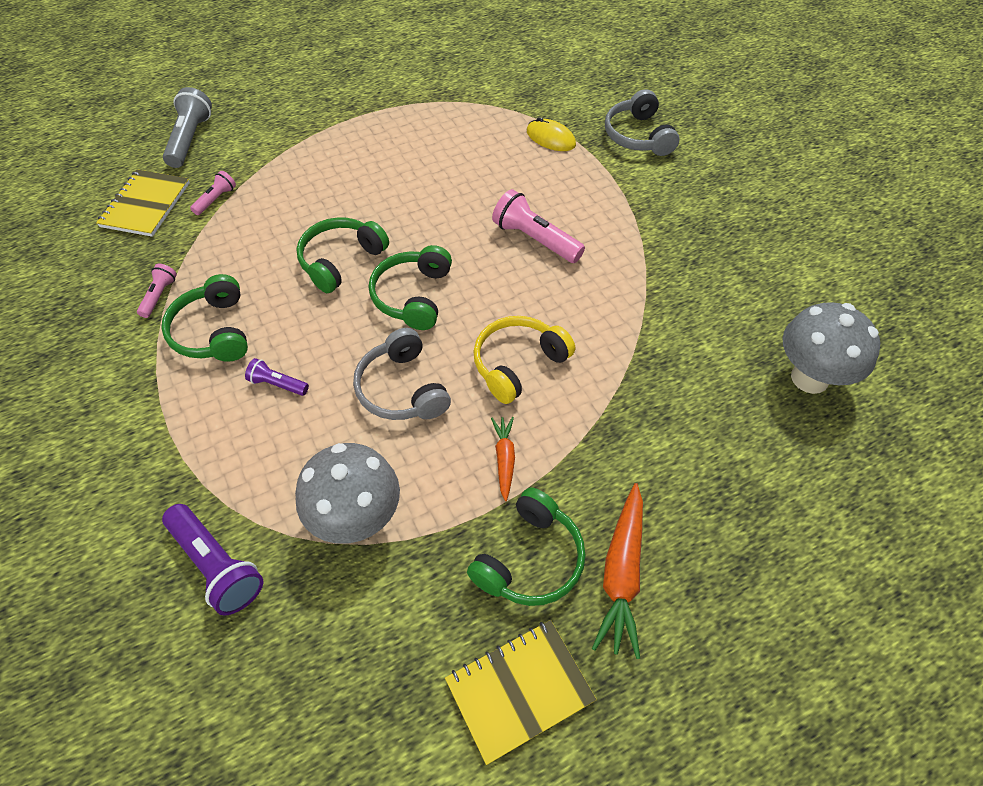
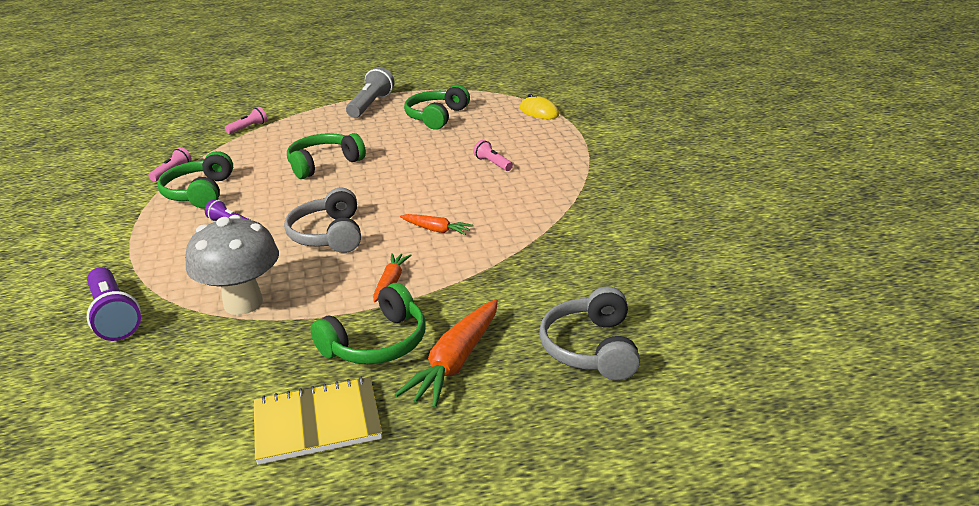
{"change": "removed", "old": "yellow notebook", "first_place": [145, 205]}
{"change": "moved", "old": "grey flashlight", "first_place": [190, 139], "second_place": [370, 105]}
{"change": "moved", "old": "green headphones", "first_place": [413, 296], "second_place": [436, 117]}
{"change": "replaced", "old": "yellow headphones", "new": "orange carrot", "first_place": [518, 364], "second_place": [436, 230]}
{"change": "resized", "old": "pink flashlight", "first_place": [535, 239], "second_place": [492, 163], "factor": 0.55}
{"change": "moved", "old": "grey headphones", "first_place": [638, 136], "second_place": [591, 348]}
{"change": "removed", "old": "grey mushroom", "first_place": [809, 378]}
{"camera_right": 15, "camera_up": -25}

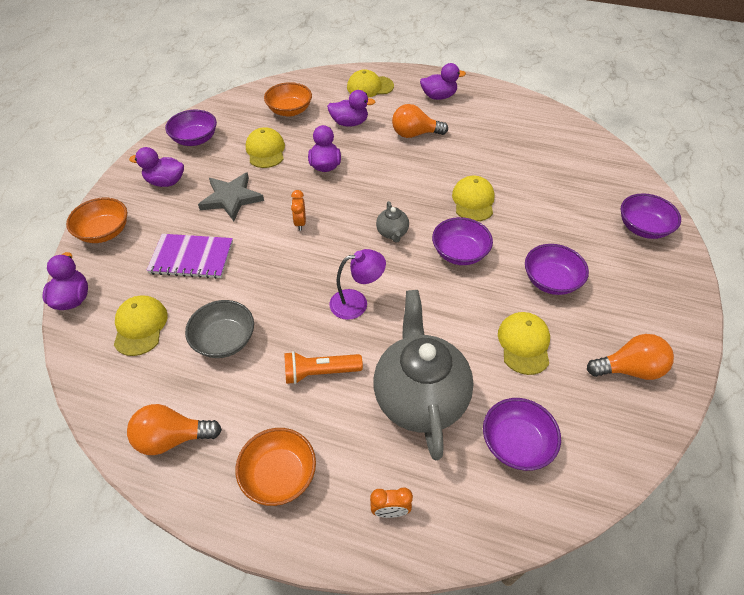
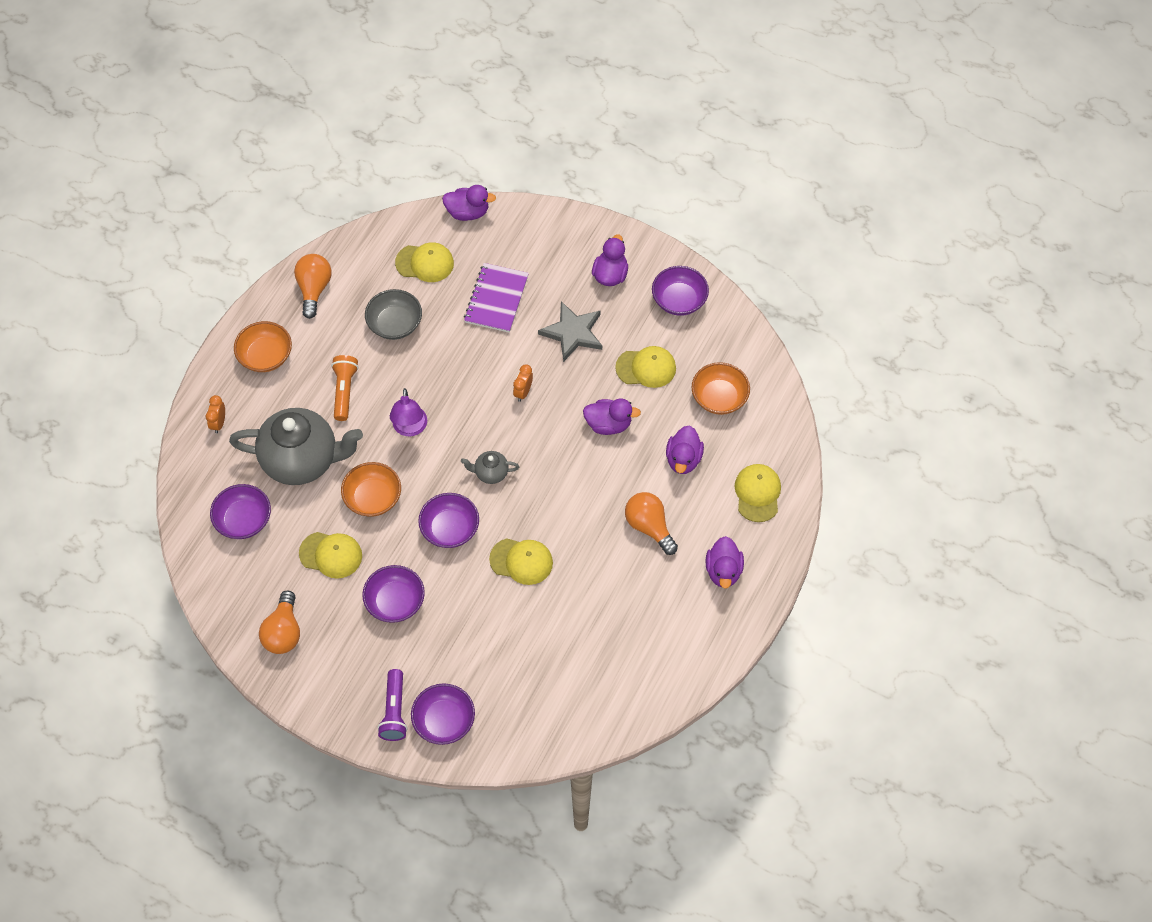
{"change": "moved", "old": "orange bowl", "first_place": [104, 232], "second_place": [373, 498]}
{"change": "turned", "old": "orange clock", "first_place": [300, 223], "second_place": [523, 392], "degrees": -75}
{"change": "turned", "old": "orange light bulb", "first_place": [414, 134], "second_place": [649, 526], "degrees": -45}
{"change": "added", "new": "purple flashlight", "second_place": [394, 711]}
{"camera_right": 100, "camera_up": 10}

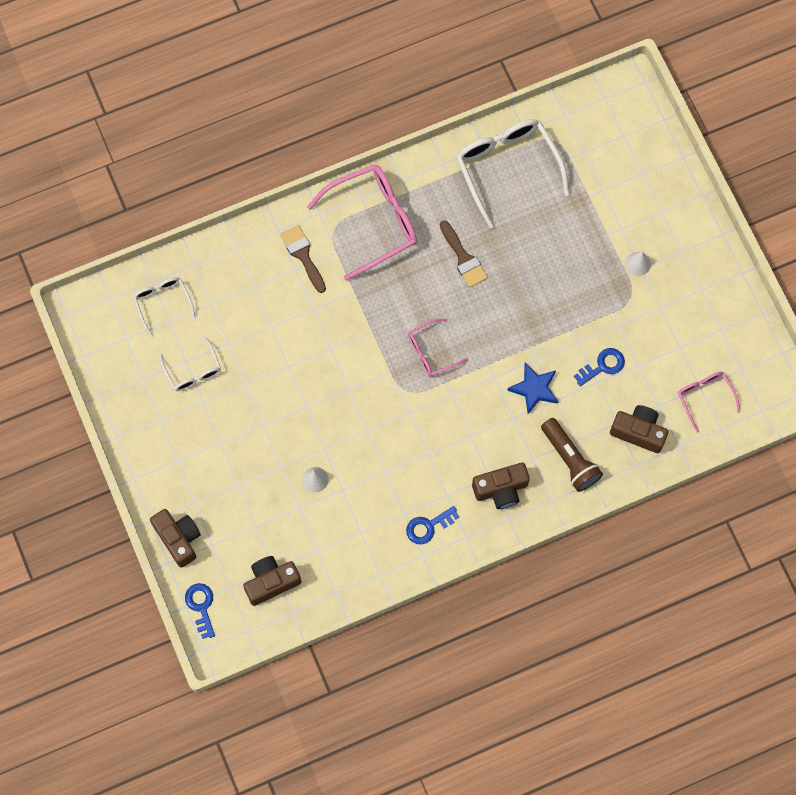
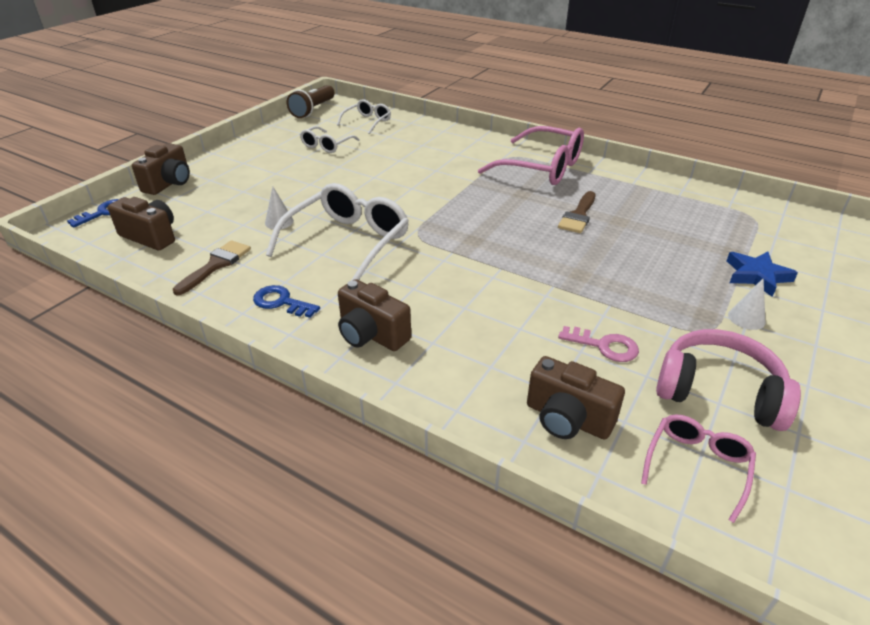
{"change": "moved", "old": "brown brush", "first_place": [303, 255], "second_place": [216, 265]}
{"change": "removed", "old": "pink glasses", "first_place": [431, 351]}
{"change": "moved", "old": "white glasses", "first_place": [507, 168], "second_place": [348, 242]}
{"change": "moved", "old": "blue star", "first_place": [534, 389], "second_place": [756, 276]}
{"change": "moved", "old": "brown flashlight", "first_place": [570, 459], "second_place": [313, 110]}
{"change": "recoloured", "old": "blue key", "new": "pink key", "first_place": [603, 366], "second_place": [604, 346]}
{"change": "turned", "old": "brown camera", "first_place": [638, 432], "second_place": [567, 419], "degrees": 135}
{"change": "added", "new": "pink headphones", "second_place": [718, 392]}
{"camera_right": 55, "camera_up": -35}

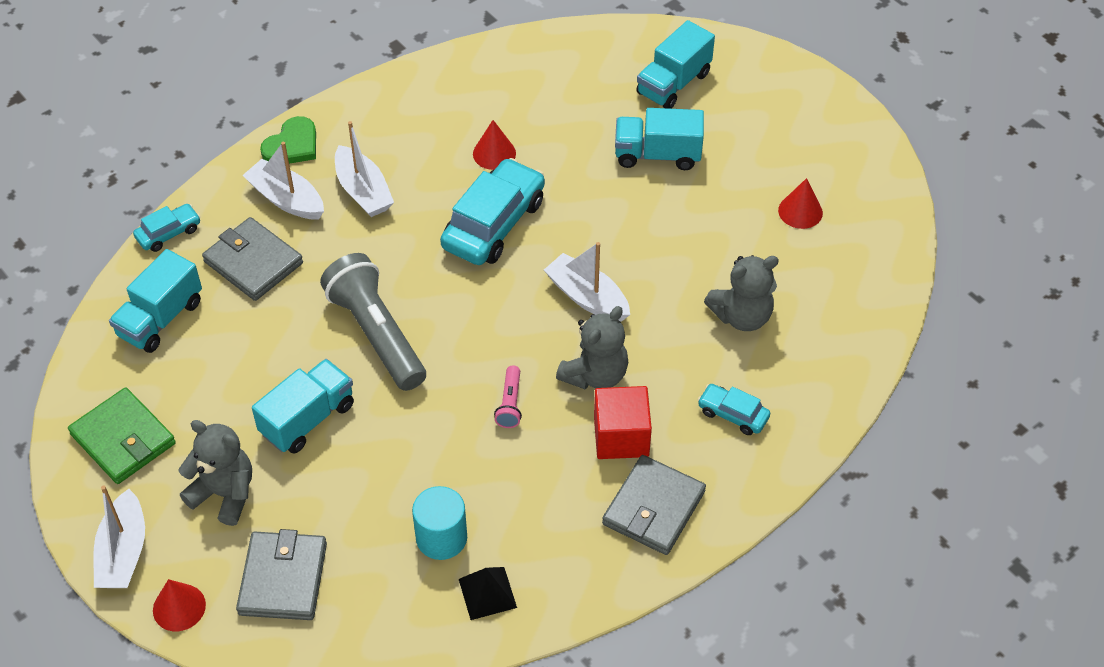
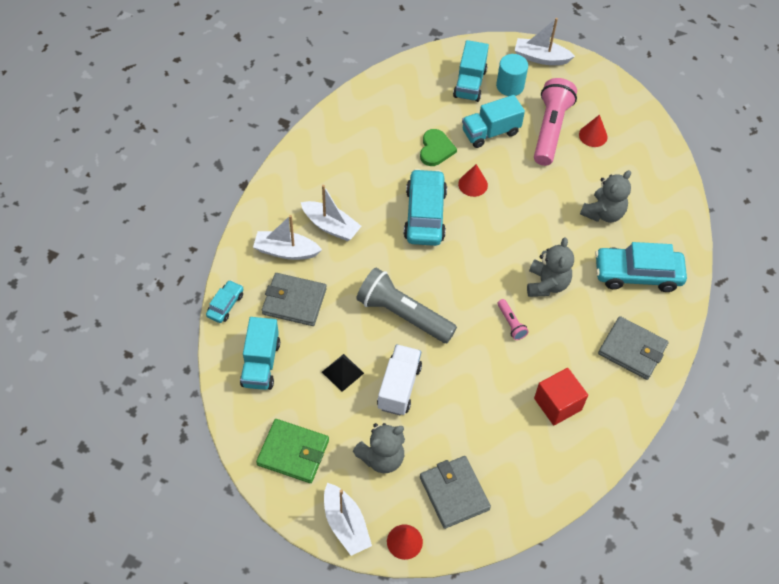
{"change": "turned", "old": "grey teddy bear", "first_place": [224, 494], "second_place": [381, 457], "degrees": 150}
{"change": "recoloured", "old": "turquoise truck", "new": "white truck", "first_place": [307, 419], "second_place": [399, 387]}
{"change": "moved", "old": "green heart", "first_place": [292, 145], "second_place": [436, 149]}
{"change": "moved", "old": "turquoise cylinder", "first_place": [441, 538], "second_place": [510, 86]}
{"change": "moved", "old": "black pyramid", "first_place": [487, 593], "second_place": [342, 372]}
{"change": "moved", "old": "red cone", "first_place": [494, 153], "second_place": [473, 184]}
{"change": "moved", "old": "white boat", "first_place": [587, 297], "second_place": [540, 58]}
{"change": "moved", "old": "red cube", "first_place": [621, 437], "second_place": [557, 404]}
{"change": "turned", "old": "grey wallet", "first_place": [653, 508], "second_place": [632, 350], "degrees": -60}
{"change": "resized", "old": "turquoise car", "first_place": [733, 414], "second_place": [637, 274], "factor": 1.97}
{"change": "added", "new": "pink flashlight", "second_place": [550, 129]}
{"camera_right": -30, "camera_up": 5}

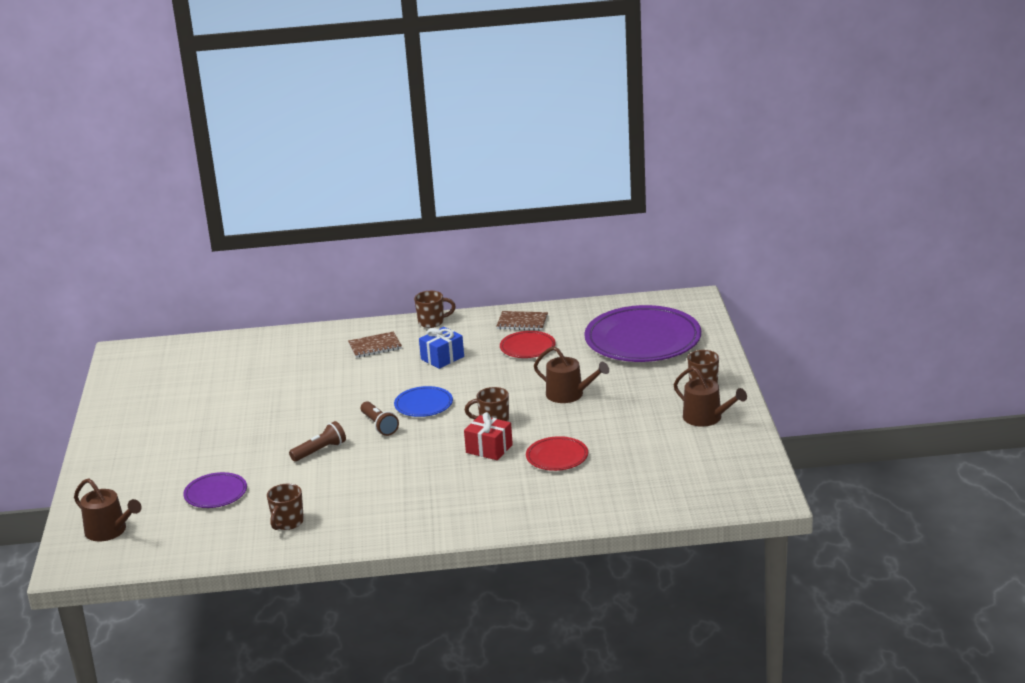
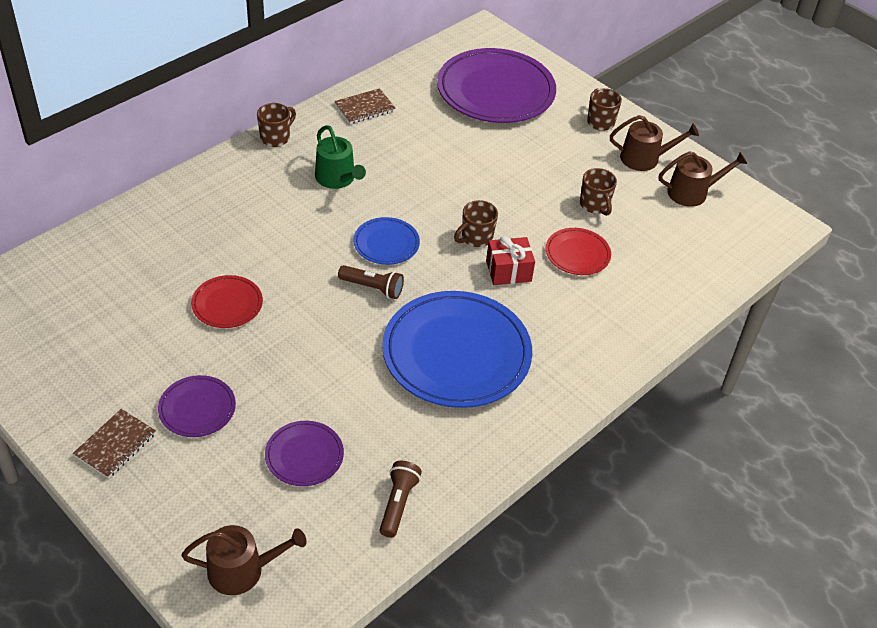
{"change": "moved", "old": "brown mug", "first_place": [287, 523], "second_place": [594, 205]}
{"change": "moved", "old": "brown flashlight", "first_place": [320, 451], "second_place": [398, 503]}
{"change": "moved", "old": "brown notebook", "first_place": [375, 346], "second_place": [115, 445]}
{"change": "replaced", "old": "blue gift", "new": "green watering can", "first_place": [442, 358], "second_place": [337, 178]}
{"change": "moved", "old": "red plate", "first_place": [527, 347], "second_place": [227, 304]}
{"change": "moved", "old": "brown watering can", "first_place": [569, 394], "second_place": [692, 192]}
{"change": "added", "new": "purple plate", "second_place": [197, 409]}
{"change": "added", "new": "blue plate", "second_place": [456, 353]}
{"camera_right": -45, "camera_up": 20}

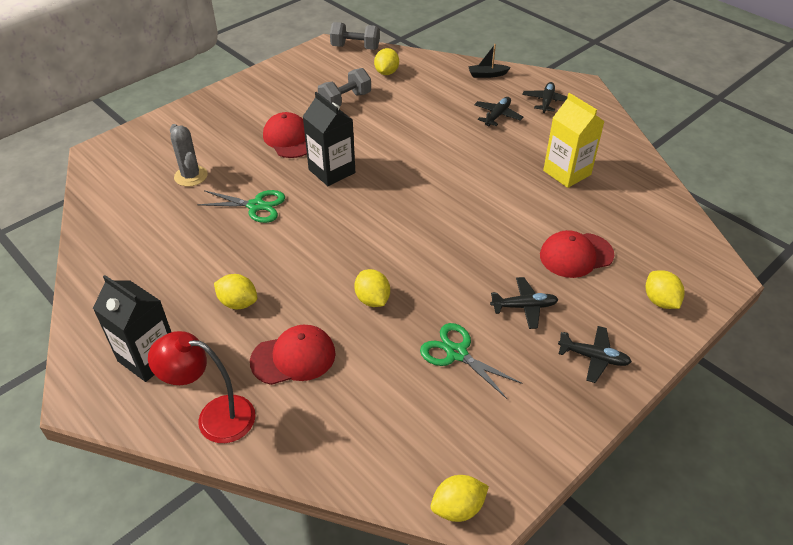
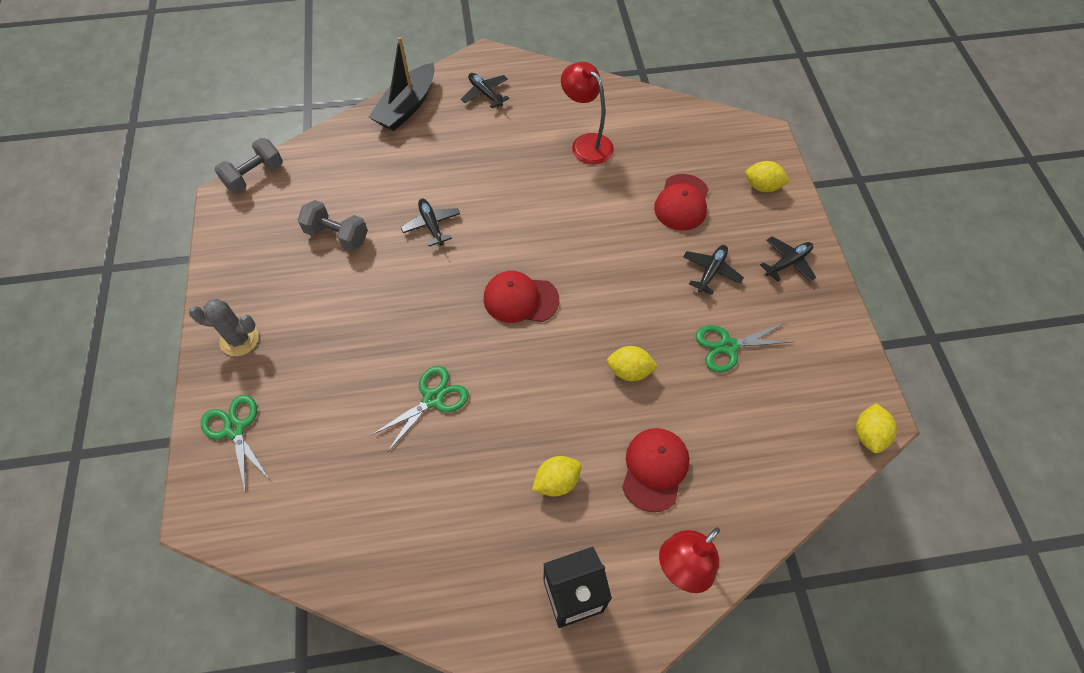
{"change": "moved", "old": "grey cactus", "first_place": [191, 176], "second_place": [239, 339]}
{"change": "moved", "old": "red cap", "first_place": [289, 139], "second_place": [520, 299]}
{"change": "removed", "old": "black carton", "first_place": [332, 171]}
{"change": "turned", "old": "grey dumbbell", "first_place": [345, 100], "second_place": [337, 235], "degrees": -60}
{"change": "removed", "old": "yellow lemon", "first_place": [386, 72]}
{"change": "resized", "old": "black boat", "first_place": [487, 75], "second_place": [407, 107], "factor": 1.98}
{"change": "moved", "old": "black plane", "first_place": [497, 116], "second_place": [431, 225]}
{"change": "replaced", "old": "yellow carton", "new": "red lamp", "first_place": [567, 173], "second_place": [586, 143]}
{"change": "added", "new": "green scissors", "second_place": [235, 429]}
{"camera_right": -55, "camera_up": 15}

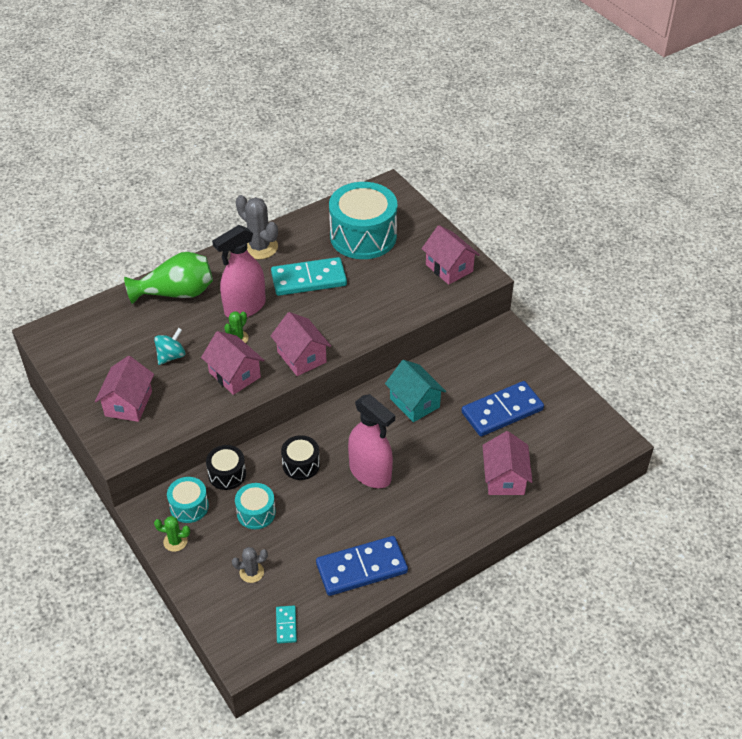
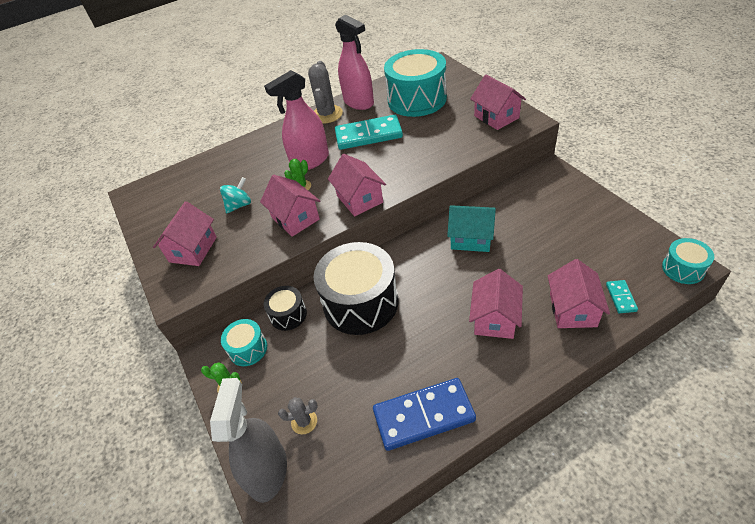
{"change": "removed", "old": "green vase", "first_place": [176, 293]}
{"change": "moved", "old": "turquoise drum", "first_place": [256, 513], "second_place": [683, 269]}
{"change": "turned", "old": "grey cactus", "first_place": [259, 247], "second_place": [327, 114], "degrees": 45}
{"change": "moved", "old": "turquoise domino", "first_place": [286, 625], "second_place": [621, 297]}
{"change": "resized", "old": "black drum", "first_place": [301, 464], "second_place": [360, 302], "factor": 2.03}
{"change": "moved", "old": "pink spray bottle", "first_place": [370, 473], "second_place": [358, 102]}
{"change": "turned", "old": "turquoise house", "first_place": [414, 402], "second_place": [471, 238], "degrees": -45}
{"change": "removed", "old": "blue domino", "first_place": [502, 411]}
{"change": "added", "new": "grey spray bottle", "second_place": [268, 471]}
{"change": "added", "new": "pink house", "second_place": [494, 318]}
{"camera_right": 10, "camera_up": 0}

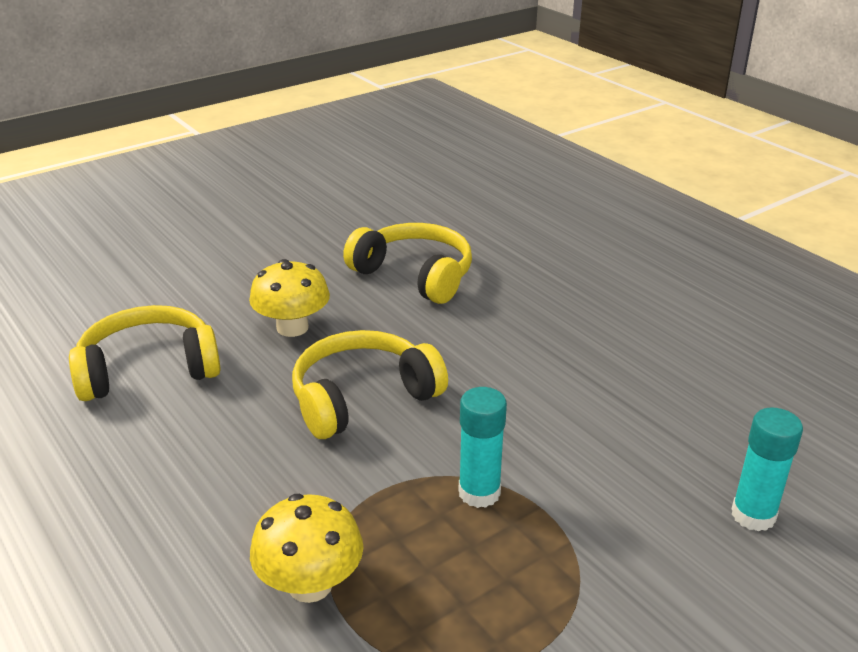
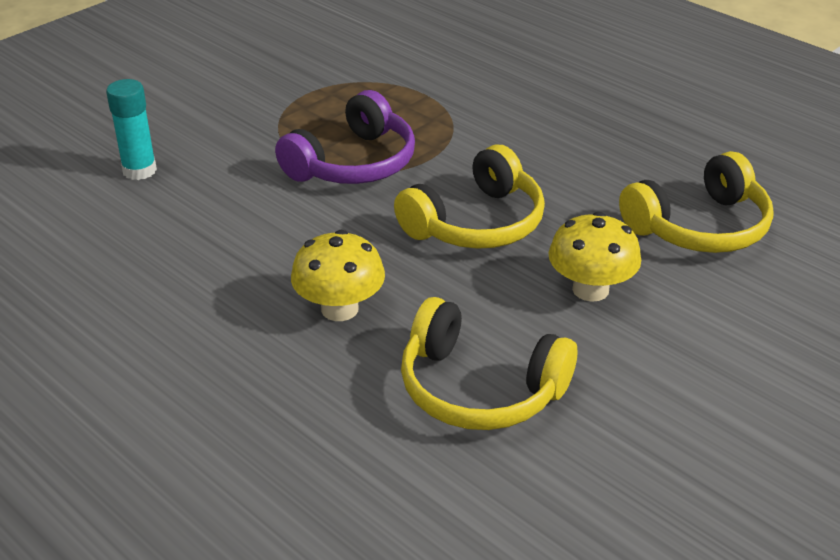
{"change": "moved", "old": "yellow mushroom", "first_place": [310, 584], "second_place": [339, 309]}
{"change": "replaced", "old": "turquoise glue stick", "new": "purple headphones", "first_place": [479, 493], "second_place": [353, 163]}
{"camera_right": 170, "camera_up": 5}

